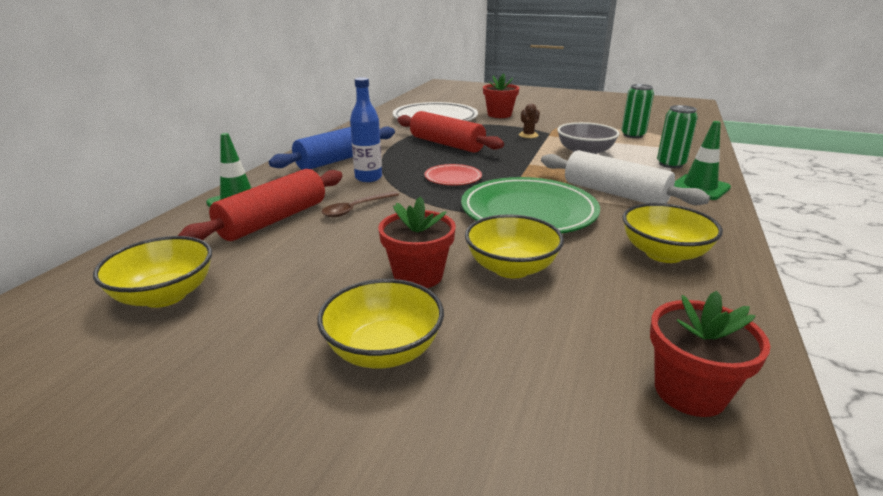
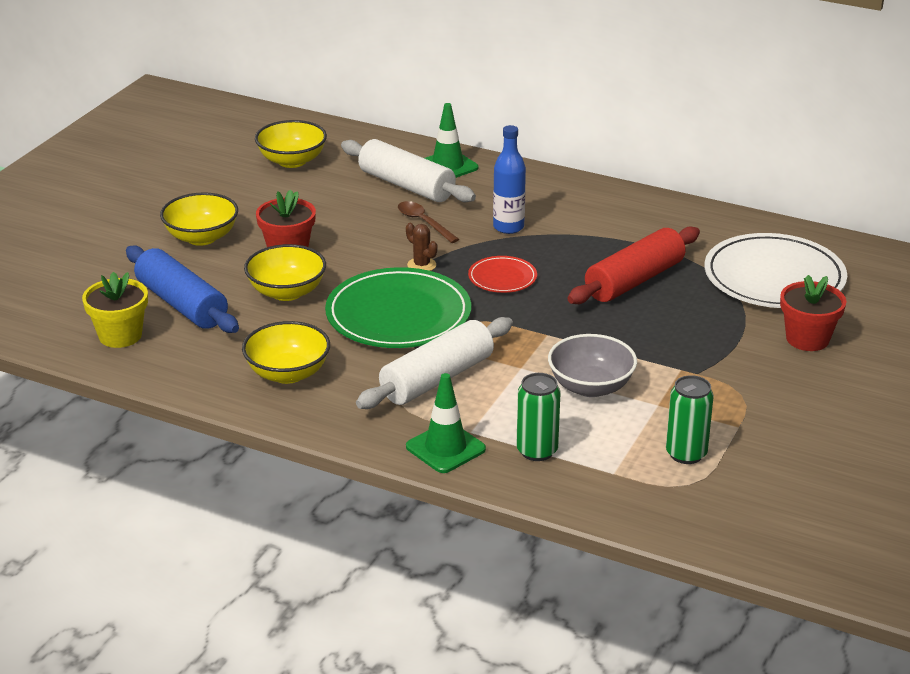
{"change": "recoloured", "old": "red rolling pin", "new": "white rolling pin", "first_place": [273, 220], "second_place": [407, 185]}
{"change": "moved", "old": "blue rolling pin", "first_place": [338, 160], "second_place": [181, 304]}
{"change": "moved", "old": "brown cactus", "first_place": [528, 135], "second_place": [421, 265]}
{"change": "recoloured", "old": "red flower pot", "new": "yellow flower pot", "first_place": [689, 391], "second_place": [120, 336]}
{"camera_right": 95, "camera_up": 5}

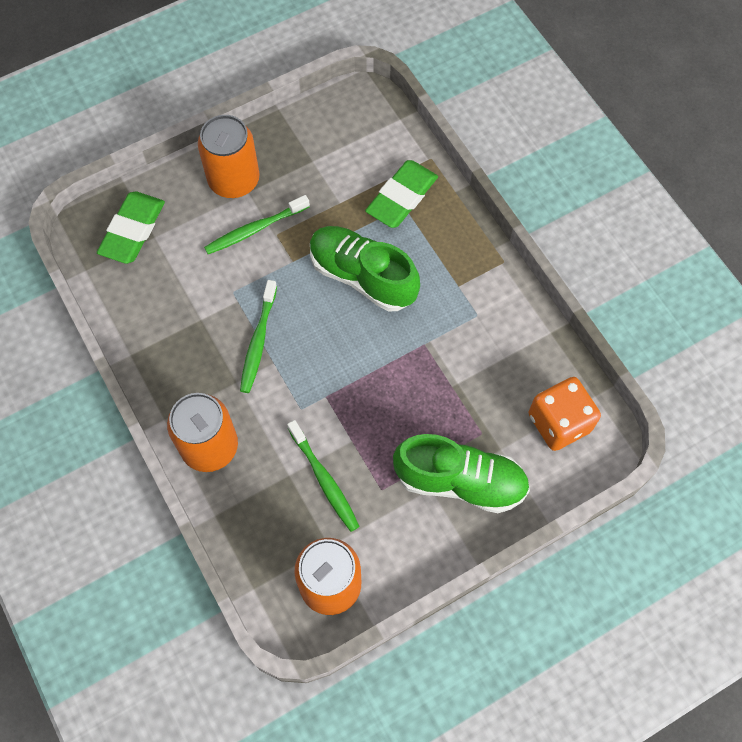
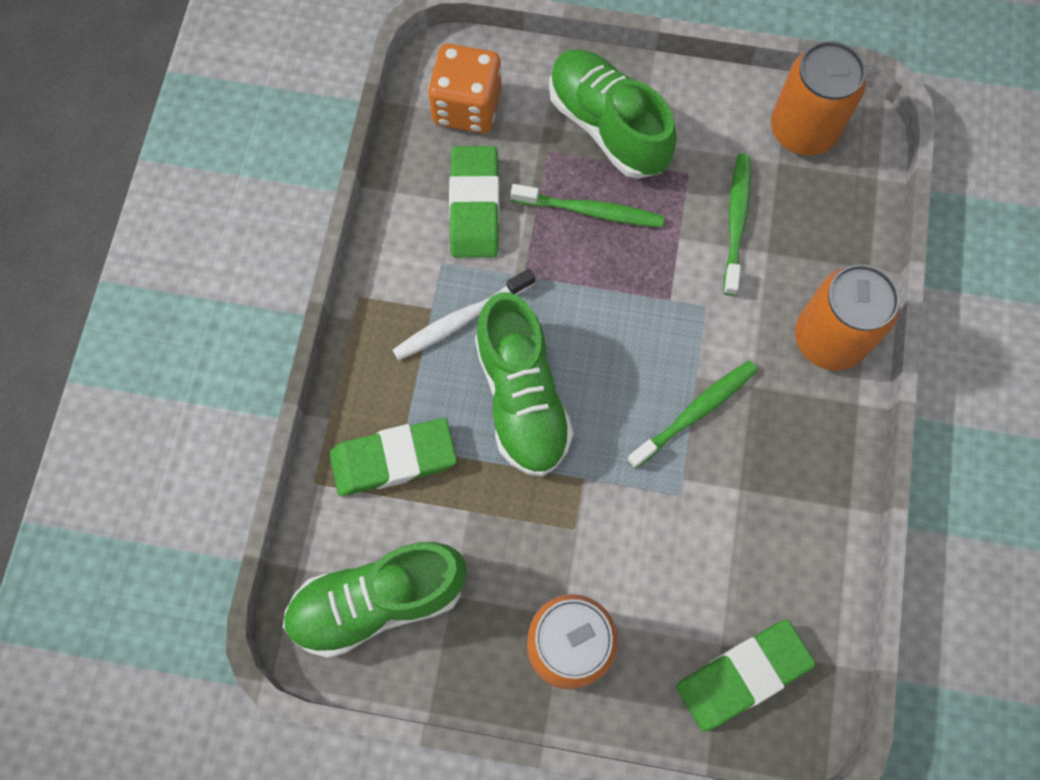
{"change": "moved", "old": "green toothbrush", "first_place": [255, 229], "second_place": [590, 211]}
{"change": "added", "new": "green shoe", "second_place": [378, 601]}
{"change": "added", "new": "white toothbrush", "second_place": [461, 320]}
{"change": "added", "new": "green eraser", "second_place": [474, 206]}
{"camera_right": -140, "camera_up": 5}

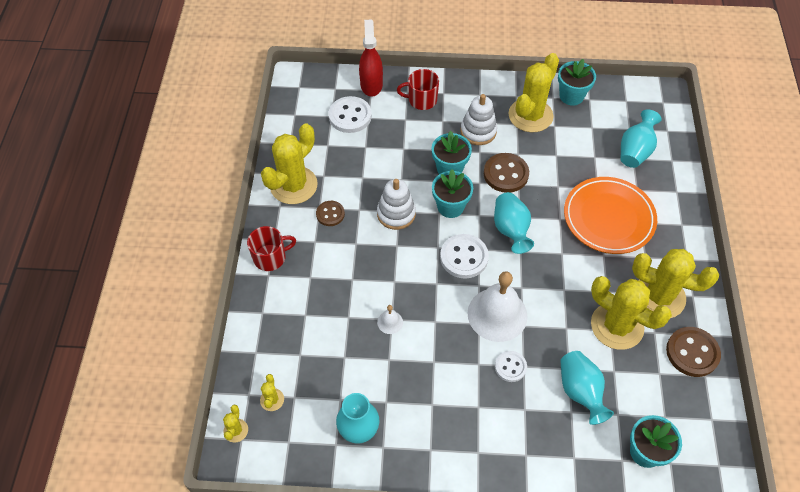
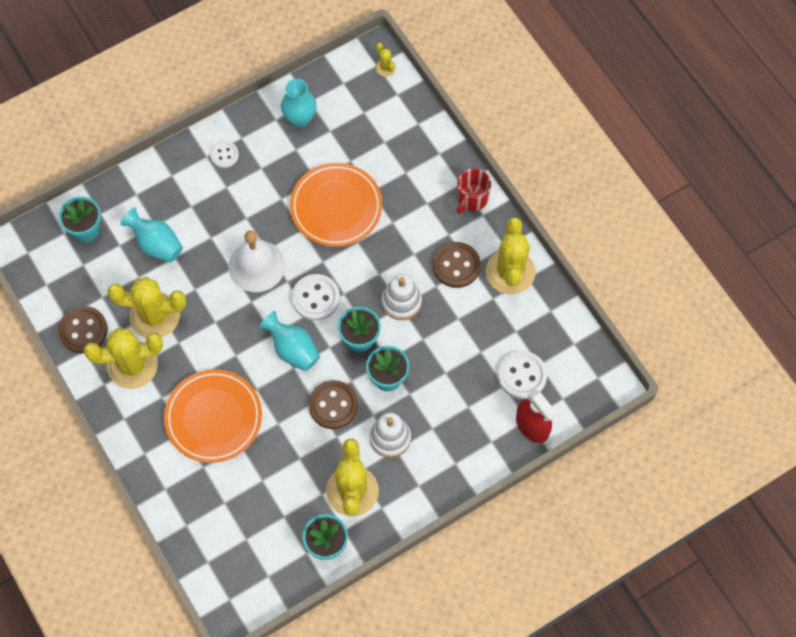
{"change": "removed", "old": "yellow cactus", "first_place": [272, 400]}
{"change": "resized", "old": "brown button", "first_place": [330, 214], "second_place": [456, 266], "factor": 1.63}
{"change": "replaced", "old": "white bell", "new": "orange plate", "first_place": [390, 322], "second_place": [336, 207]}
{"change": "removed", "old": "red mug", "first_place": [421, 100]}
{"change": "moved", "old": "white button", "first_place": [510, 367], "second_place": [224, 155]}
{"change": "removed", "old": "turquoise vase", "first_place": [635, 151]}
{"camera_right": 145, "camera_up": 10}

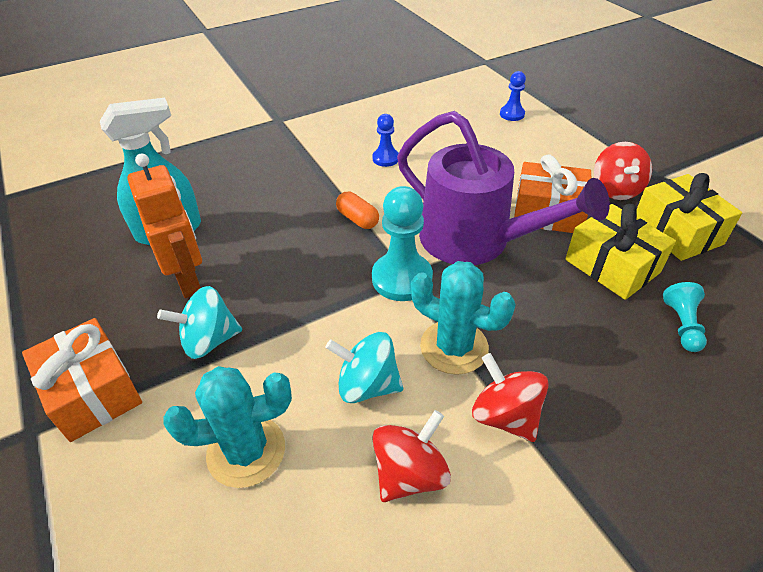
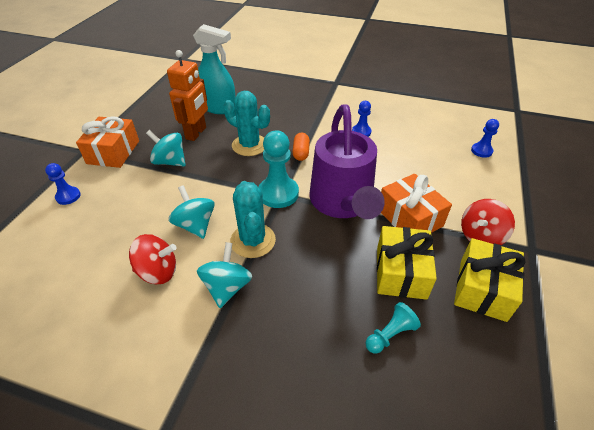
{"change": "moved", "old": "turquoise cactus", "first_place": [246, 451], "second_place": [249, 145]}
{"change": "recoloured", "old": "red spinning top", "new": "turquoise spinning top", "first_place": [505, 416], "second_place": [227, 287]}
{"change": "added", "new": "blue pawn", "second_place": [68, 196]}
{"camera_right": 45, "camera_up": 0}

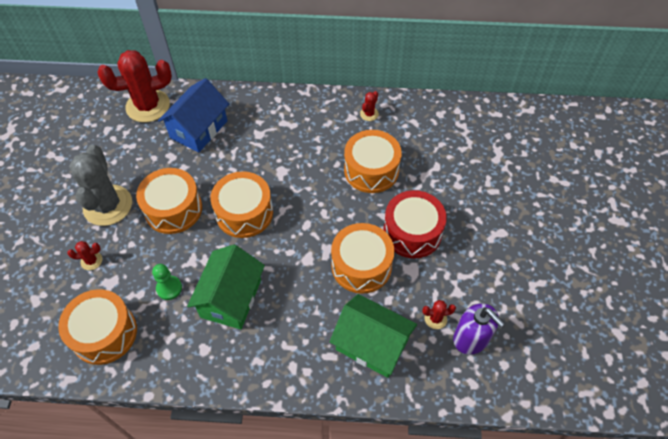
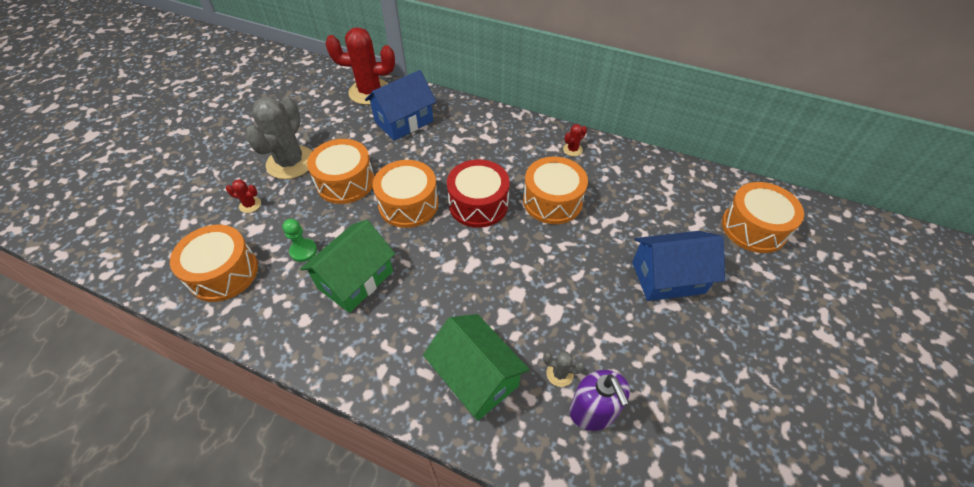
{"change": "moved", "old": "orange drum", "first_place": [361, 266], "second_place": [753, 228]}
{"change": "moved", "old": "red drum", "first_place": [412, 232], "second_place": [478, 204]}
{"change": "recoloured", "old": "red cactus", "new": "grey cactus", "first_place": [435, 318], "second_place": [560, 374]}
{"change": "added", "new": "blue house", "second_place": [668, 277]}
{"camera_right": 20, "camera_up": -5}

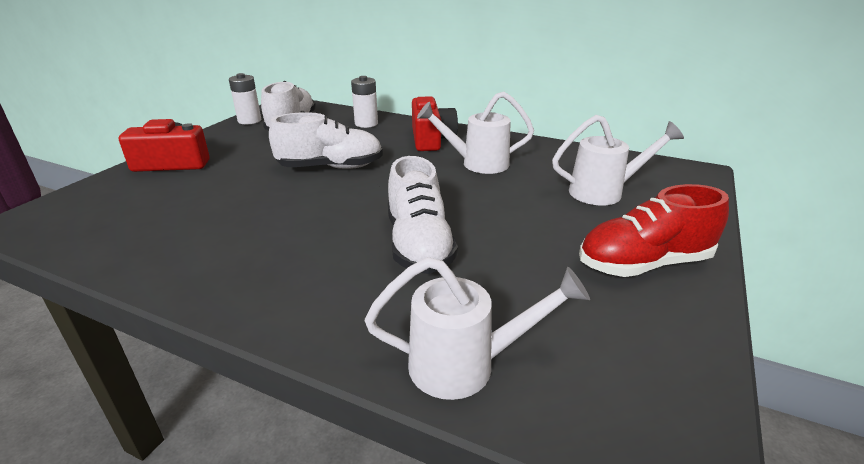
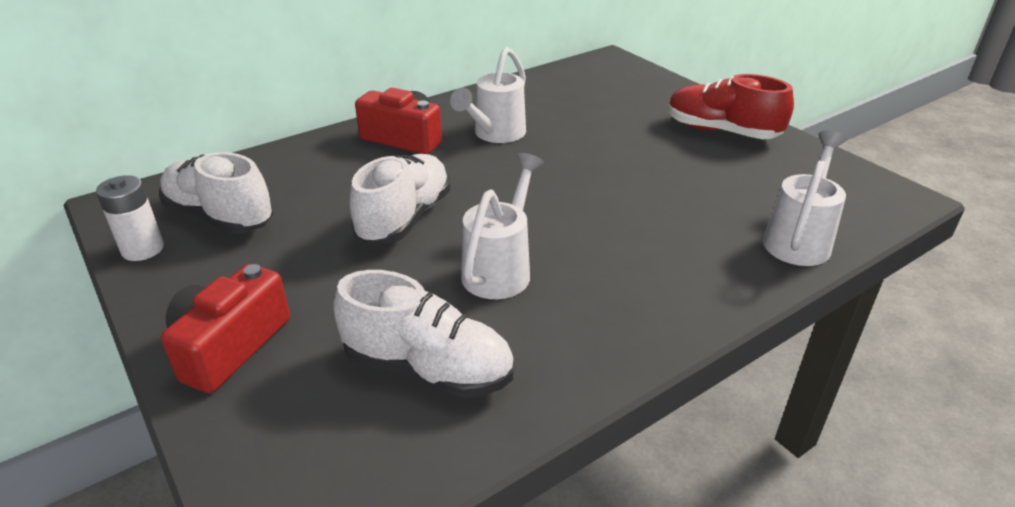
{"change": "removed", "old": "white battery", "first_place": [366, 123]}
{"change": "moved", "old": "white shoe", "first_place": [419, 245], "second_place": [428, 368]}
{"change": "moved", "old": "white watering can", "first_place": [605, 192], "second_place": [501, 268]}
{"change": "turned", "old": "red shoe", "first_place": [643, 264], "second_place": [721, 131], "degrees": 105}
{"camera_right": -60, "camera_up": 5}

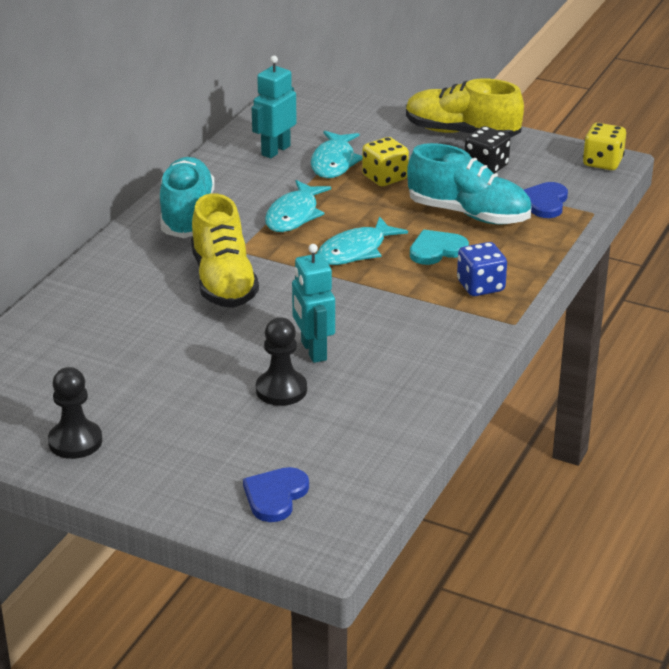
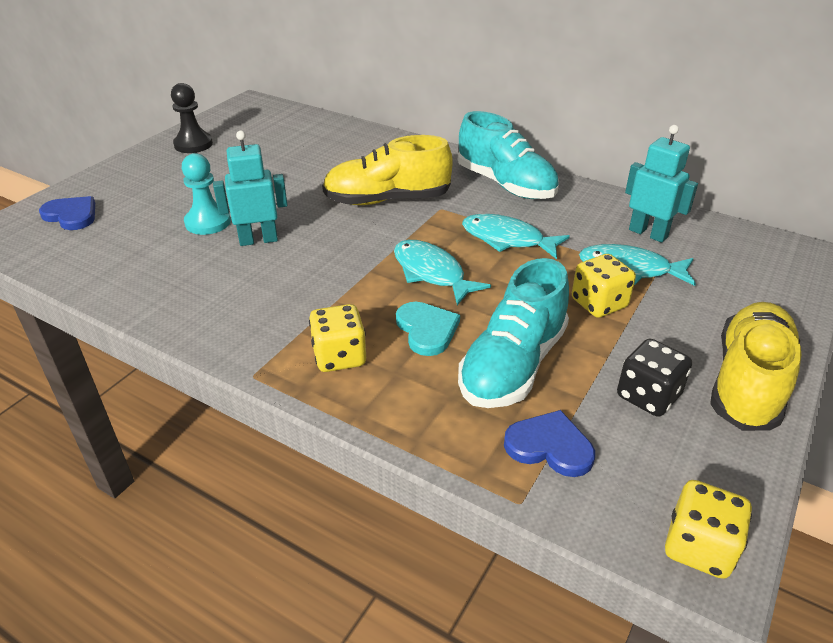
{"change": "turned", "old": "turquoise shoe", "first_place": [187, 215], "second_place": [505, 184], "degrees": 45}
{"change": "recoloured", "old": "black pawn", "new": "turquoise pawn", "first_place": [281, 390], "second_place": [208, 222]}
{"change": "recoloured", "old": "blue dice", "new": "yellow dice", "first_place": [480, 286], "second_place": [339, 357]}
{"camera_right": 95, "camera_up": 5}

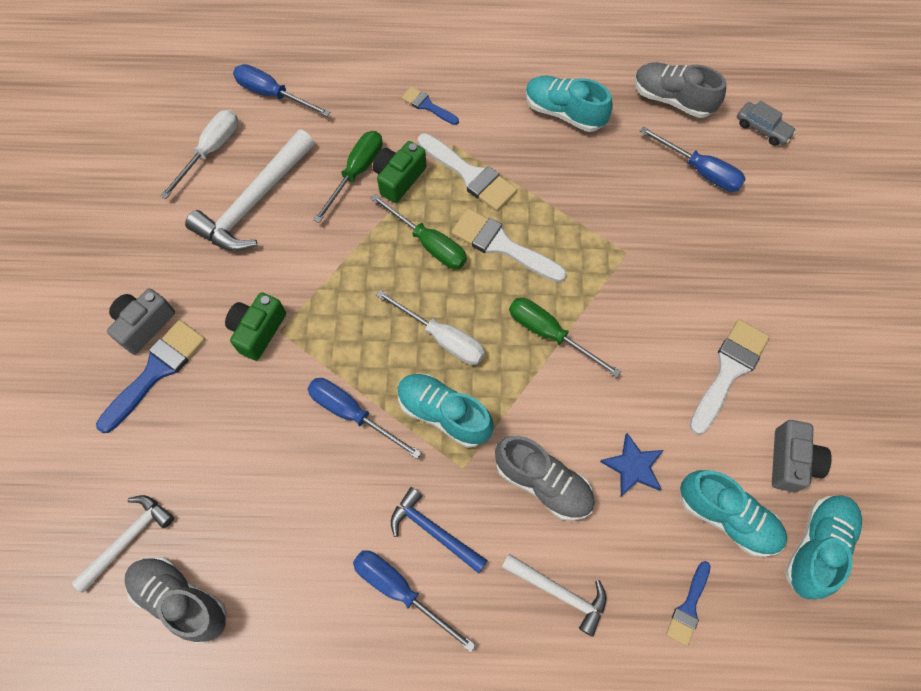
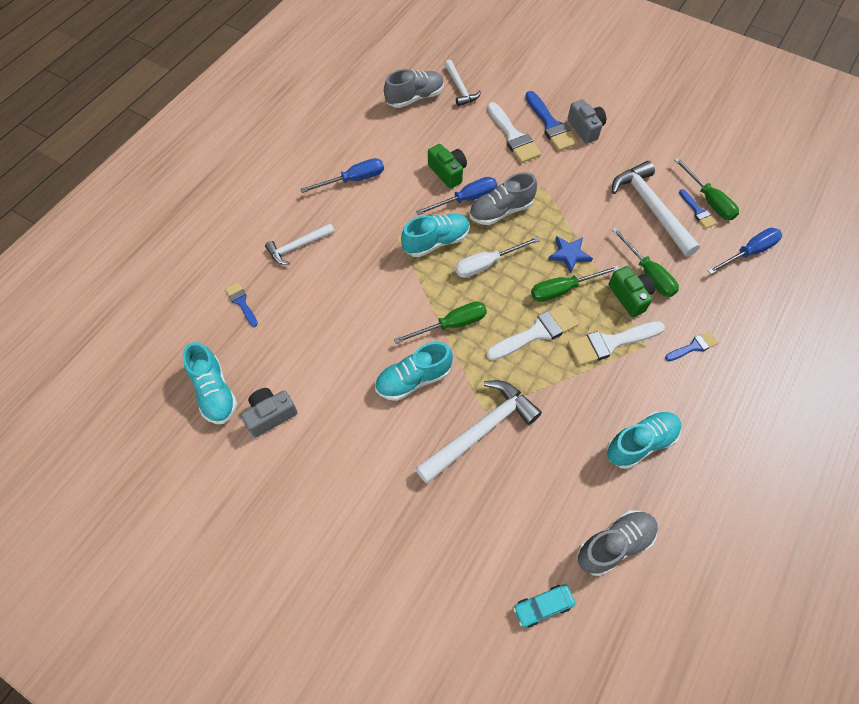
{"change": "recoloured", "old": "white screwdriver", "new": "green screwdriver", "first_place": [211, 151], "second_place": [708, 200]}
{"change": "moved", "old": "green camera", "first_place": [258, 331], "second_place": [448, 172]}
{"change": "removed", "old": "blue hammer", "first_place": [433, 531]}
{"change": "moved", "old": "grey shoe", "first_place": [543, 483], "second_place": [501, 211]}
{"change": "moved", "old": "blue star", "first_place": [633, 467], "second_place": [569, 254]}
{"change": "removed", "old": "blue screwdriver", "first_place": [700, 170]}
{"change": "moved", "old": "turquoise shoe", "first_place": [727, 517], "second_place": [413, 379]}
{"change": "moved", "old": "white brush", "first_place": [728, 371], "second_place": [513, 136]}
{"change": "recoloured", "old": "grey car", "new": "turquoise car", "first_place": [762, 129], "second_place": [543, 606]}
{"change": "turned", "old": "grey camera", "first_place": [791, 461], "second_place": [270, 415], "degrees": 105}
{"change": "added", "new": "white hammer", "second_place": [481, 430]}
{"change": "added", "new": "blue brush", "second_place": [698, 211]}
{"camera_right": 120, "camera_up": -5}

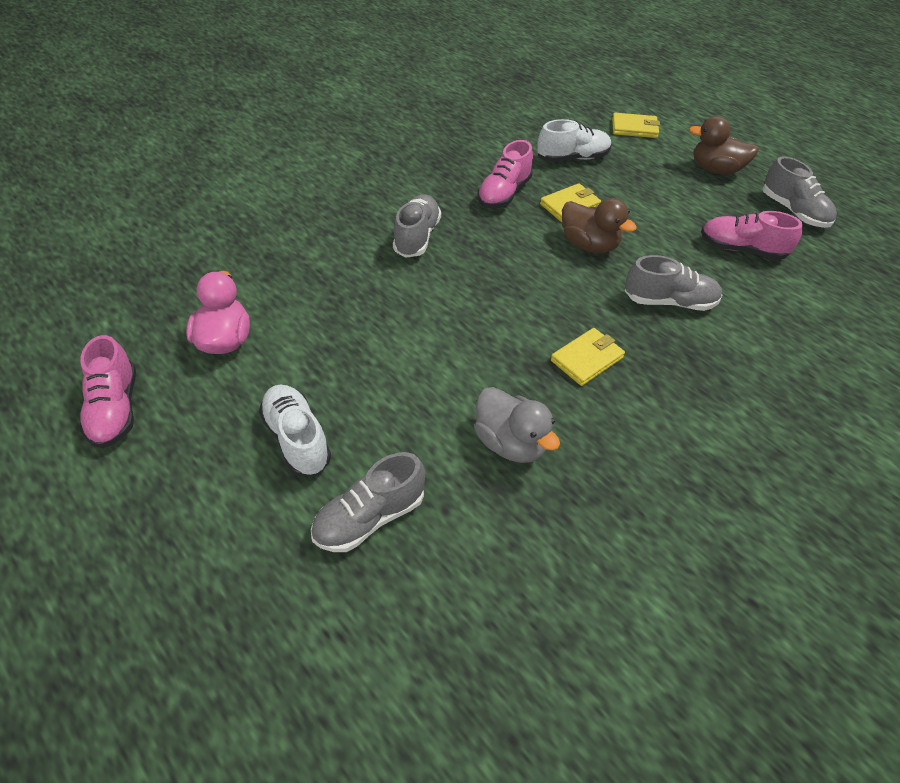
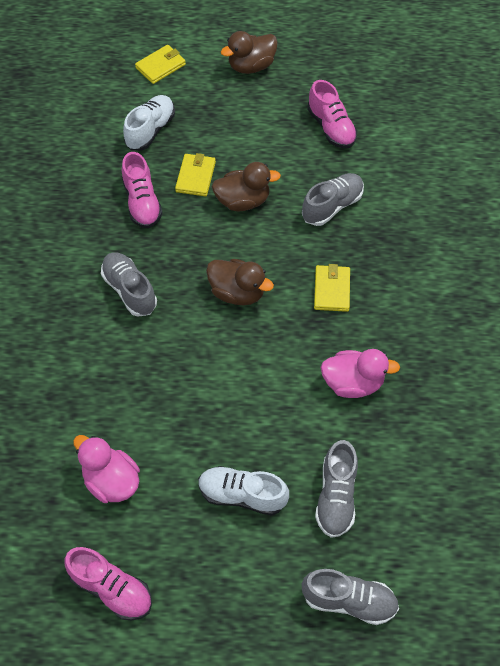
{"change": "recoloured", "old": "grey duck", "new": "pink duck", "first_place": [510, 443], "second_place": [352, 383]}
{"change": "turned", "old": "pink shoe", "first_place": [742, 249], "second_place": [331, 128], "degrees": -90}
{"change": "moved", "old": "grey shoe", "first_place": [793, 211], "second_place": [349, 600]}
{"change": "added", "new": "brown duck", "second_place": [237, 292]}
{"camera_right": -45, "camera_up": 10}

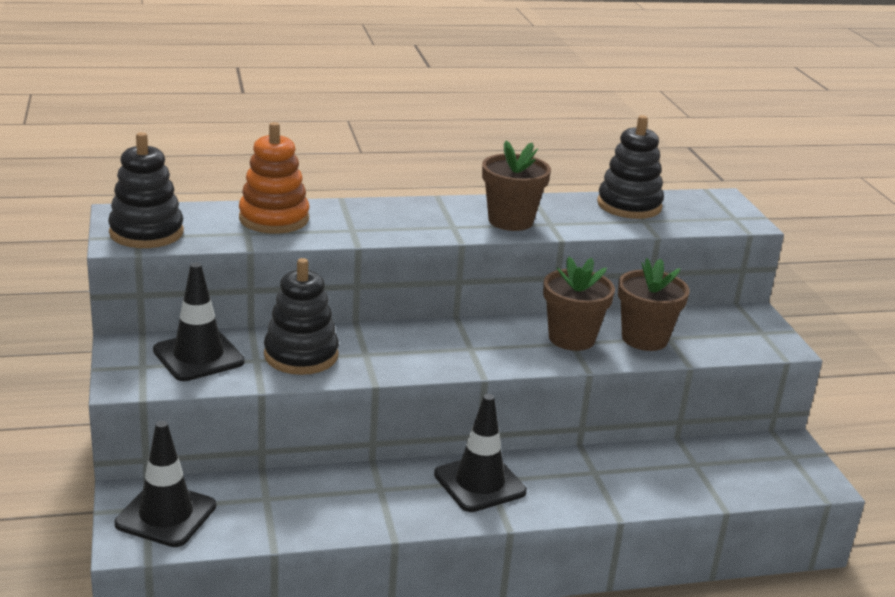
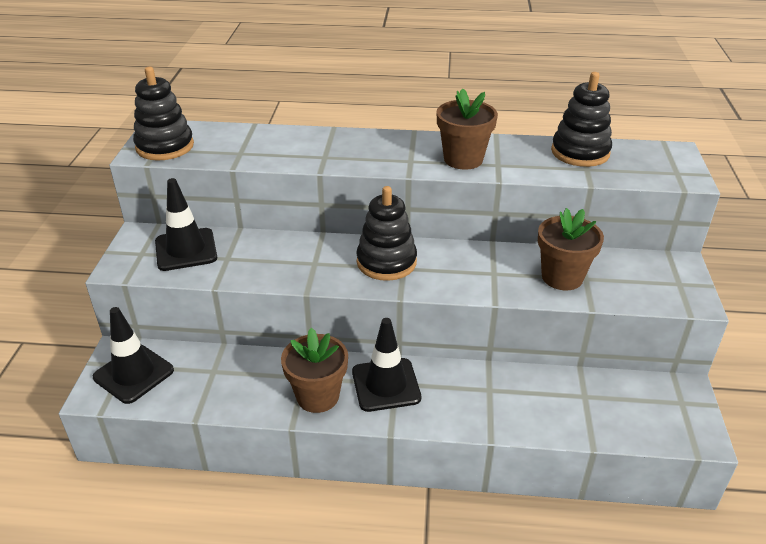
{"change": "removed", "old": "orange stacking toy", "first_place": [274, 219]}
{"change": "moved", "old": "black stacking toy", "first_place": [301, 355], "second_place": [386, 262]}
{"change": "moved", "old": "brown flower pot", "first_place": [571, 338], "second_place": [317, 396]}
{"camera_right": 20, "camera_up": 10}

